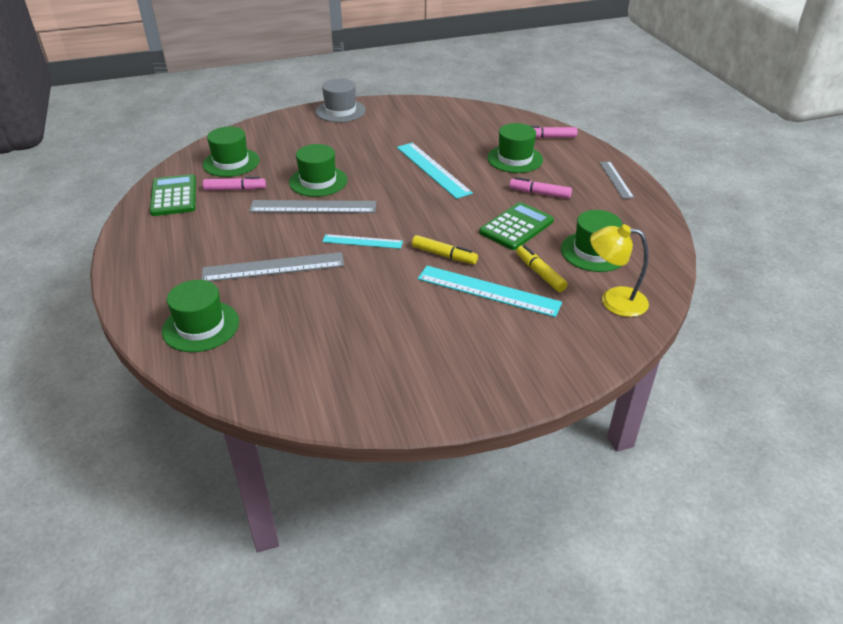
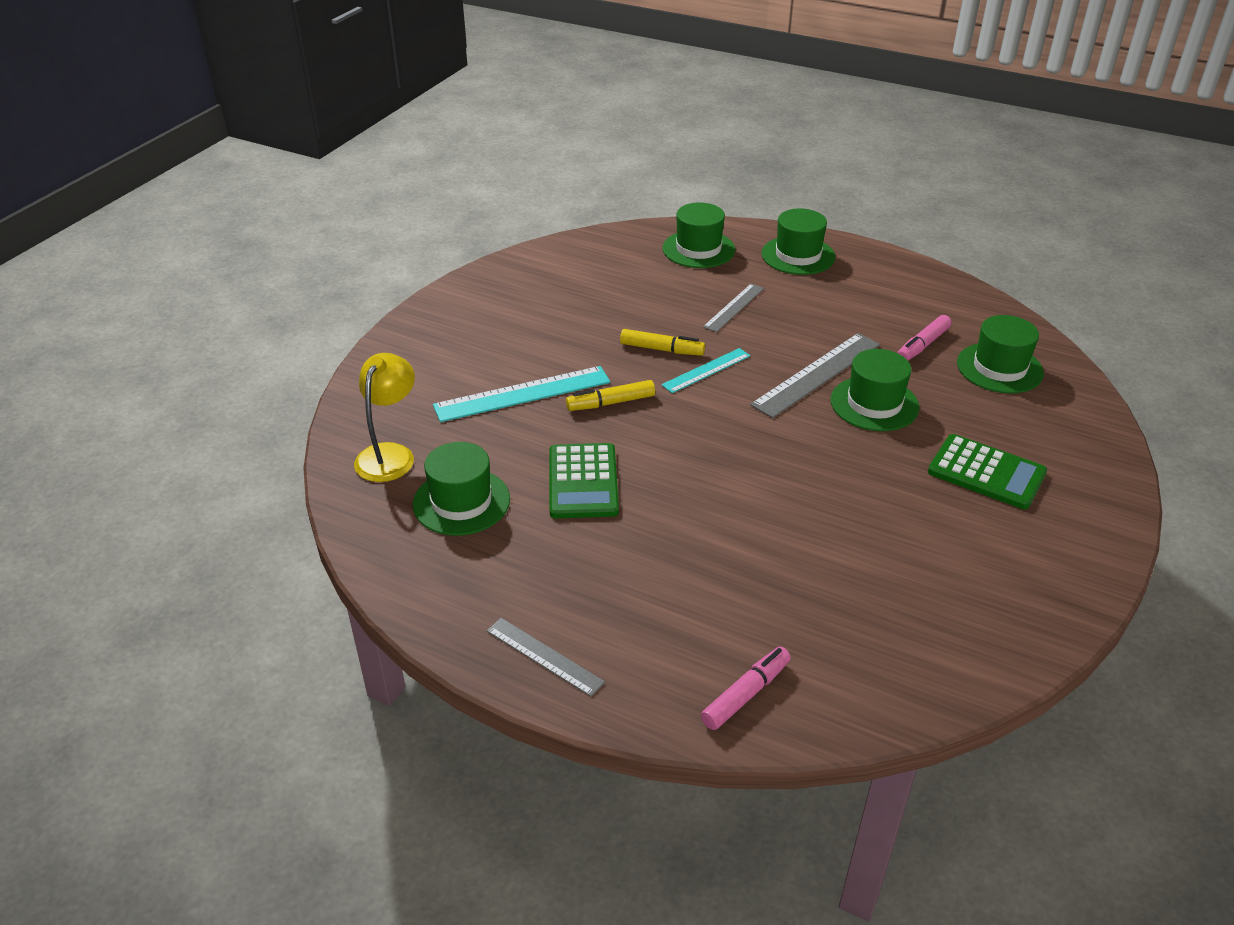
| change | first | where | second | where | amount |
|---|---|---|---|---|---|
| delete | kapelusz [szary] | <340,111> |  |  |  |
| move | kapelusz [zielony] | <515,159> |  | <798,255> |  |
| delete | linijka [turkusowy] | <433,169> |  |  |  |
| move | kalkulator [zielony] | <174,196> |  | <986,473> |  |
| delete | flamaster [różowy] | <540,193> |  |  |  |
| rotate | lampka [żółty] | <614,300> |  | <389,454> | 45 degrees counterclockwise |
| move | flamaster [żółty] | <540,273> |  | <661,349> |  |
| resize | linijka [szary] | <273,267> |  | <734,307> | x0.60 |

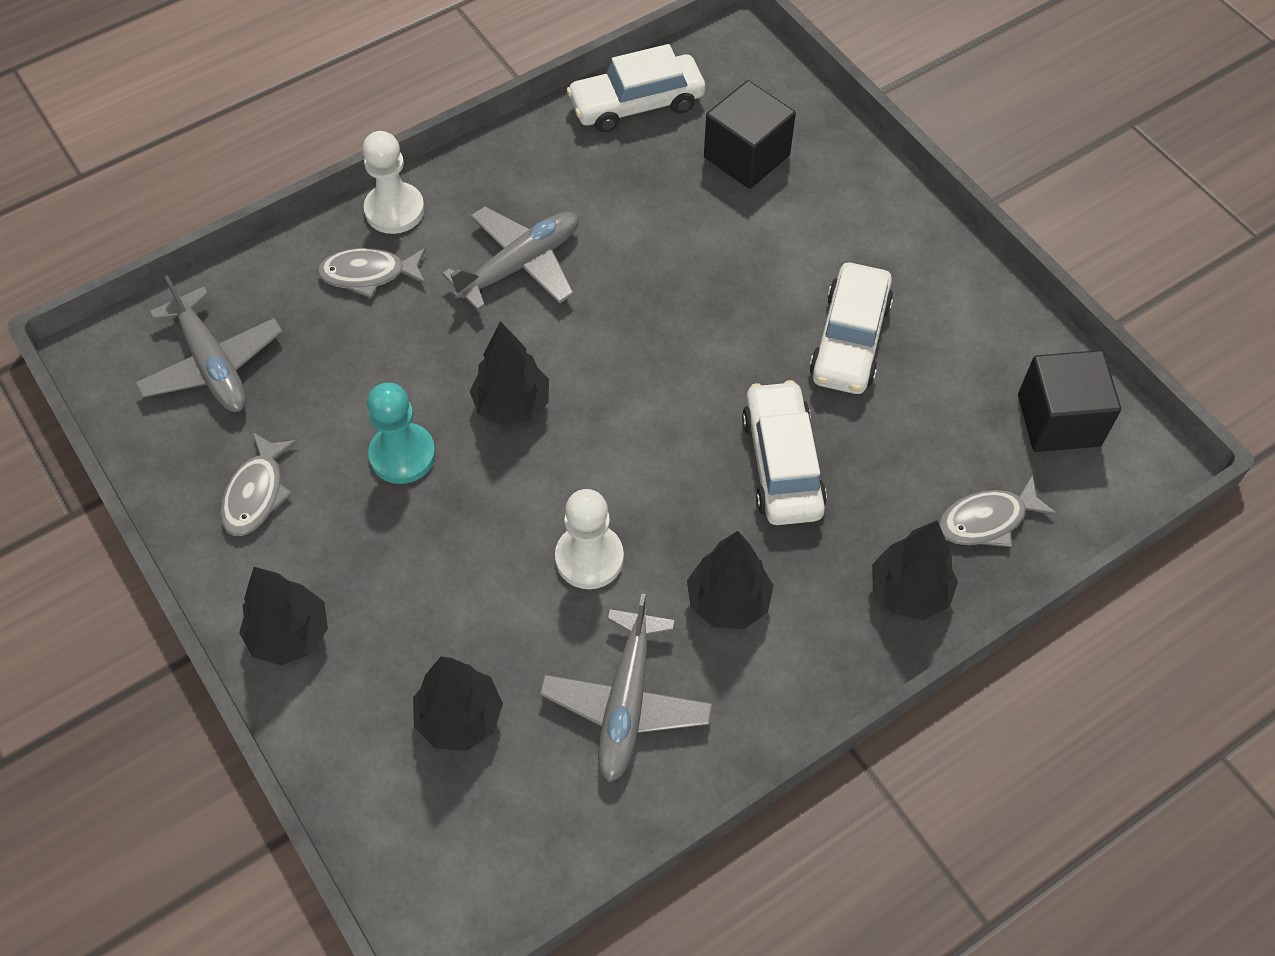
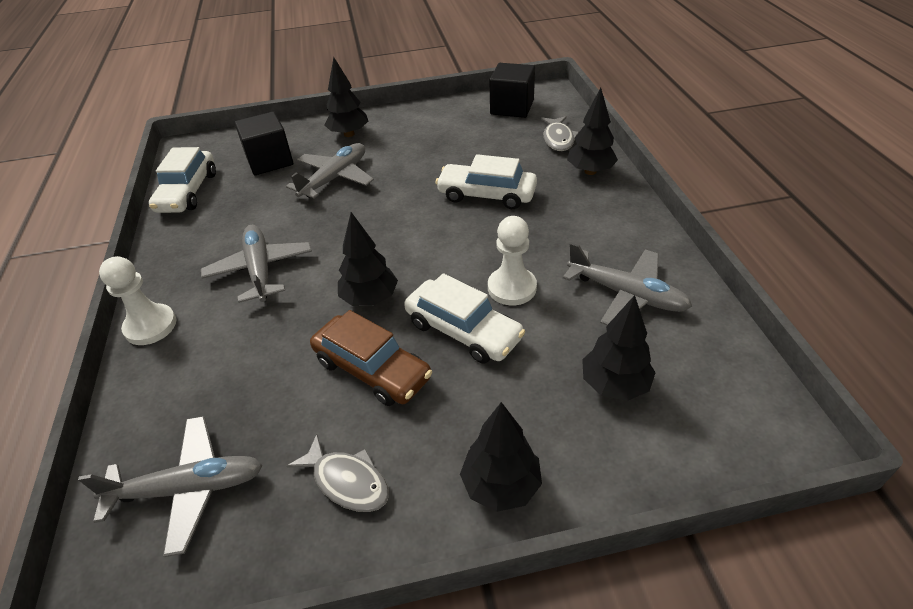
| change | first | where | second | where | amount |
|---|---|---|---|---|---|
| delete | ryba [szary] | <368,274> |  |  |  |
| move | samochód [biały] | <849,340> |  | <463,330> |  |
| replace | pionek [turkusowy] | <402,455> | samochód [brązowy] | <372,369> |  |
| move | drzewko [czarny] | <728,602> |  | <349,134> |  |
| insert |  |  | samolot [szary] | <335,178> |  |

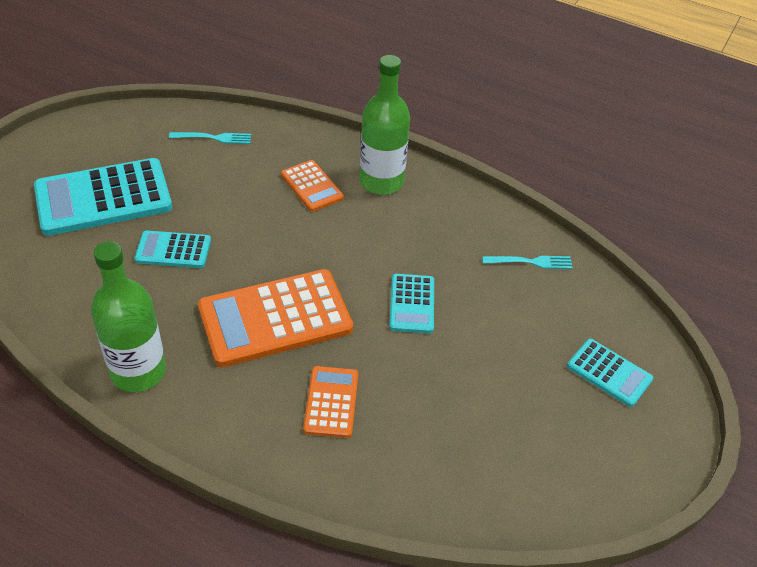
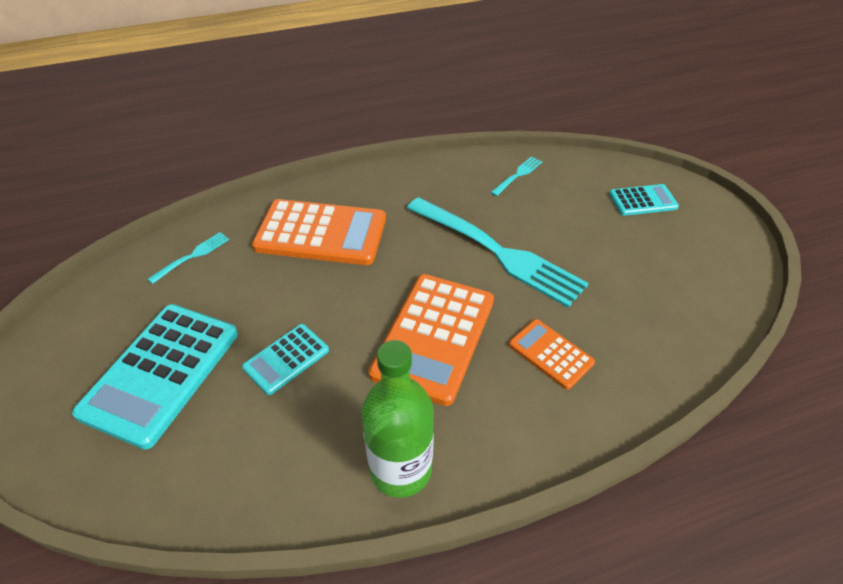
| change | first | where | second | where | amount |
|---|---|---|---|---|---|
| delete | butelka [zielony] | <381,182> |  |  |  |
| resize | kalkulator [pomarańczowy] | <312,186> |  | <321,233> | x1.90 |
| replace | kalkulator [turkusowy] | <412,304> | widelec [turkusowy] | <497,252> |  |

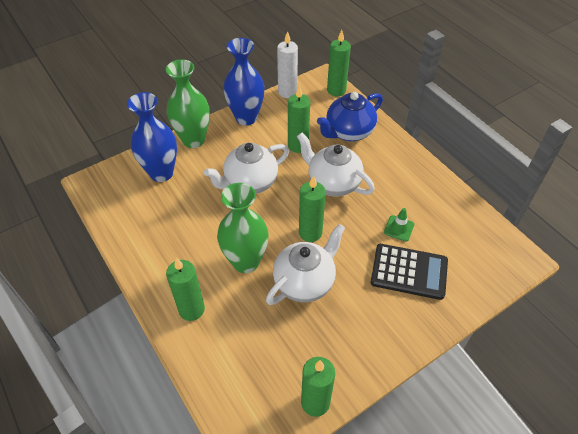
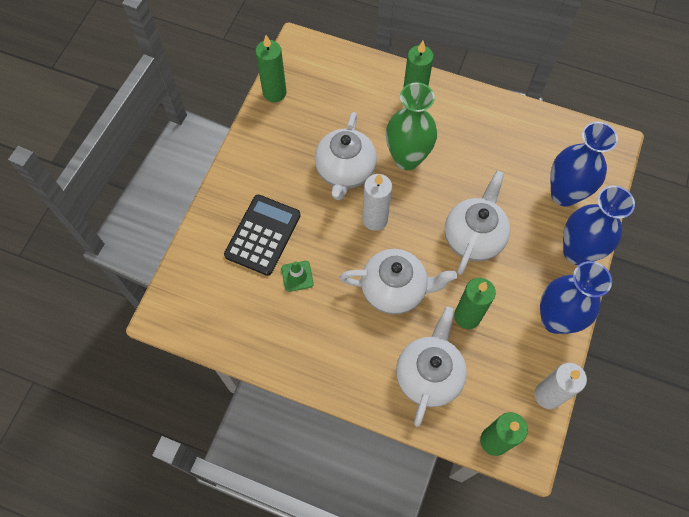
| change | first | where | second | where | amount |
|---|---|---|---|---|---|
| recolor | wazon [zielony] | <193,140> | wazon [niebieski] | <577,252> |  |
| recolor | imbryk [niebieski] | <348,132> | imbryk [biały] | <428,375> |  |
| recolor | świeca [zielony] | <310,233> | świeca [biały] | <375,219> |  |
| rotate | kalkulator [czarny] | <409,272> |  | <263,235> | 135 degrees clockwise |

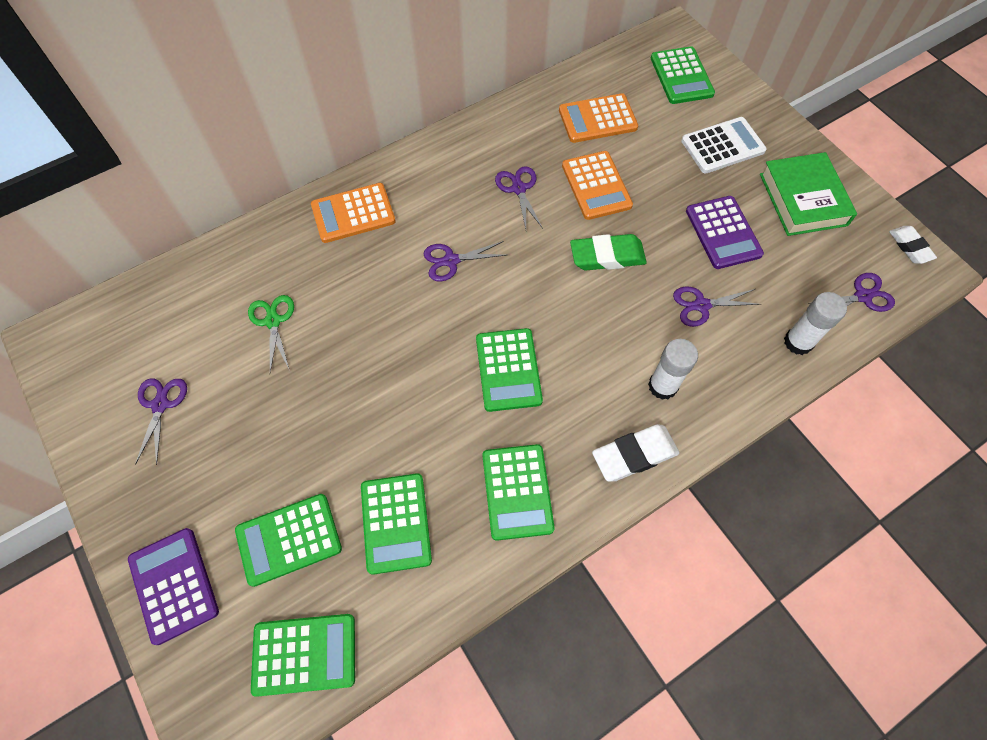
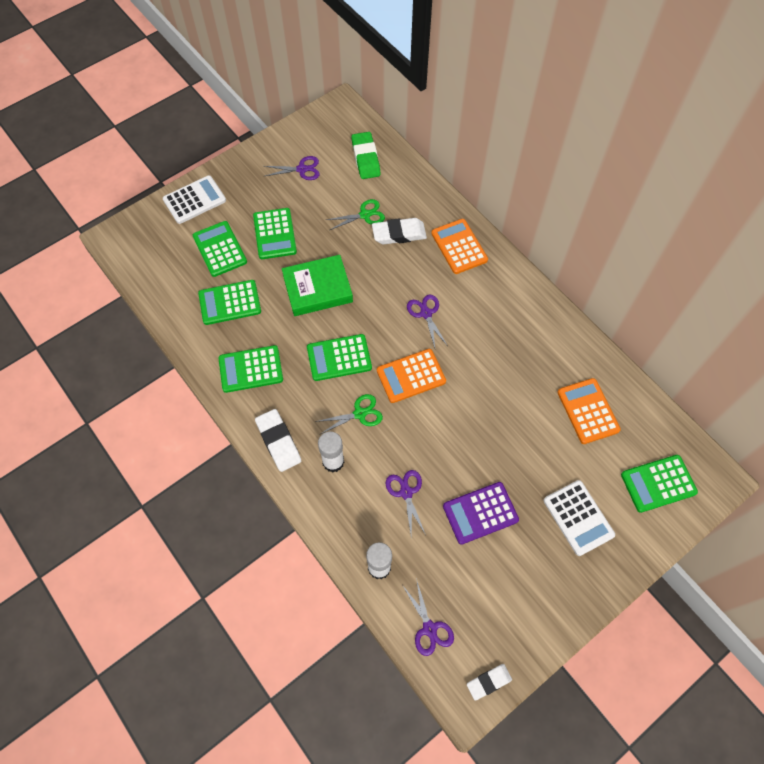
| change | first | where | second | where | amount |
|---|---|---|---|---|---|
| move | kalkulator [pomarańczowy] | <596,186> |  | <411,376> |  |
| move | książka [zielony] | <803,199> |  | <317,289> |  |
| delete | nożyczki [fioletowy] | <518,189> |  |  |  |
| move | gumka do mazania [zielony] | <607,256> |  | <366,158> |  |
| recolor | kalkulator [fioletowy] | <174,585> | kalkulator [biały] | <194,200> |  |
| move | kalkulator [zielony] | <304,654> |  | <274,234> |  |
| insert |  |  | gumka do mazania [biały] | <399,234> |  |
| insert |  |  | nożyczki [zielony] | <359,413> |  |

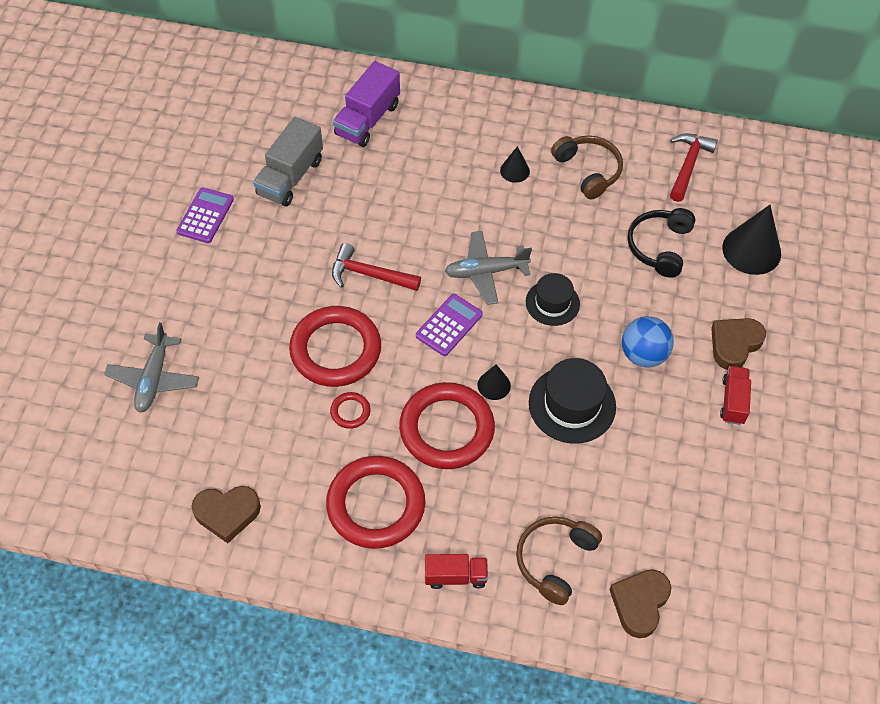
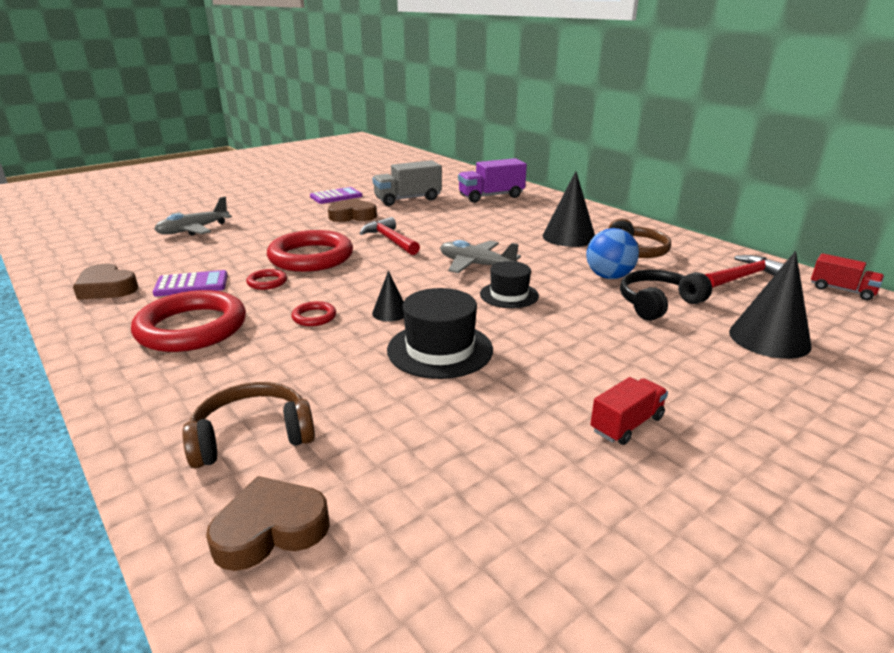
| change | first | where | second | where | amount |
|---|---|---|---|---|---|
| resize | stożek [czarny] | <514,171> |  | <569,237> | x1.89 |
| move | kalkulator [fioletowy] | <449,325> |  | <191,284> |  |
| move | piłka [niebieski] | <643,355> |  | <609,277> |  |
| move | serce [brązowy] | <734,344> |  | <353,216> |  |
| resize | pierścień [czerwony] | <446,429> |  | <314,317> | x0.43 |
| move | ciężarówka [czerwony] | <455,576> |  | <842,290> |  |

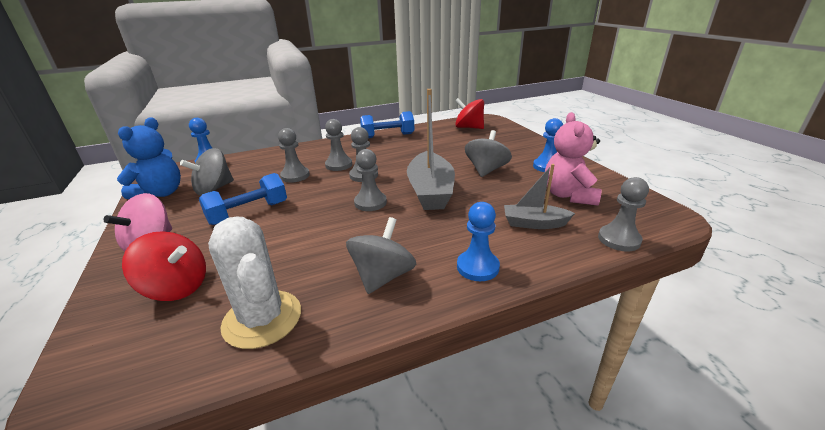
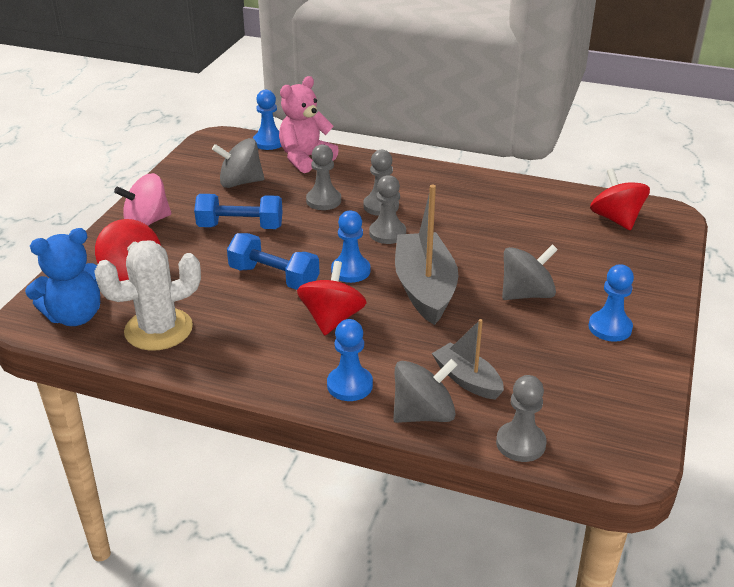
| change | first | where | second | where | amount |
|---|---|---|---|---|---|
| rotate | łódka [szary] | <430,191> |  | <424,288> | 135 degrees clockwise |
| move | hantel [niebieski] | <388,136> |  | <274,277> |  |
| move | miś [różowy] | <568,195> |  | <305,159> |  |
| move | miś [niebieski] | <161,193> |  | <75,316> |  |
| recolor | pionek [szary] | <370,202> | pionek [niebieski] | <350,271> |  |
| rotate | kaktus [biały] | <262,319> |  | <158,329> | 60 degrees clockwise |
| move | bączek [szary] | <383,276> |  | <423,414> |  |
| insert |  |  | bączek [czerwony] | <332,319> |  |

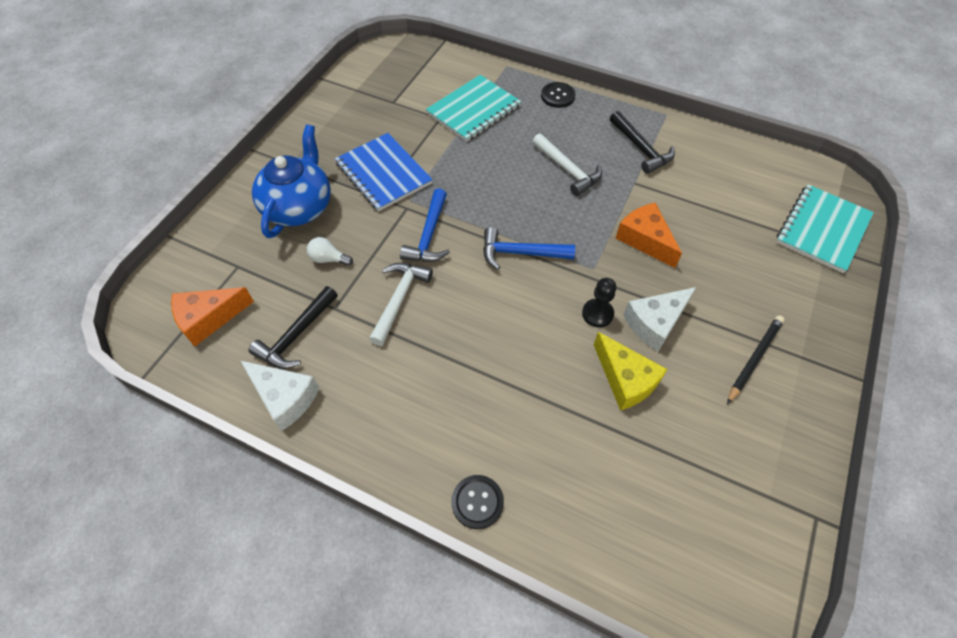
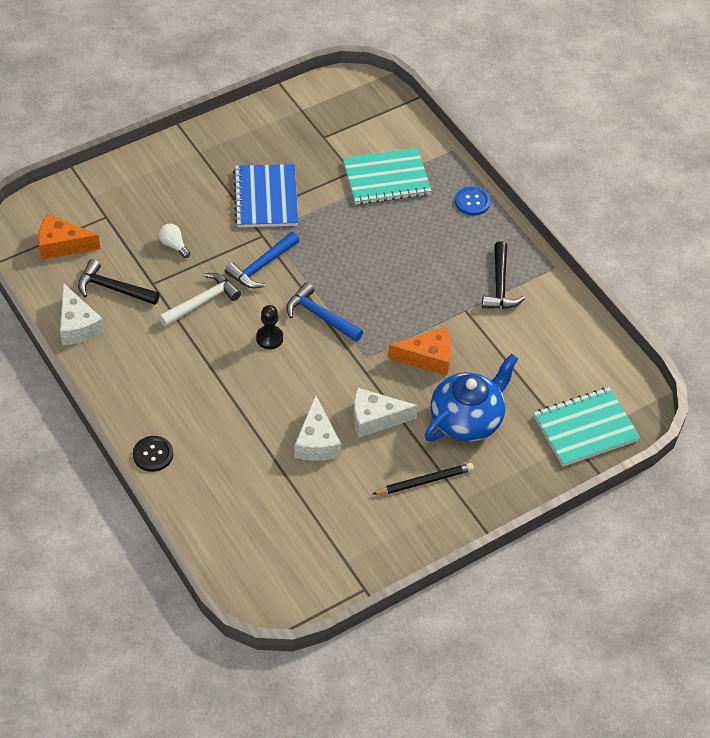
| change | first | where | second | where | amount |
|---|---|---|---|---|---|
| recolor | guzik [czarny] | <557,96> | guzik [niebieski] | <472,202> |  |
| move | imbryk [niebieski] | <299,207> |  | <467,419> |  |
| delete | młotek [biały] | <568,170> |  |  |  |
| rotate | ser [pomarańczowy] | <645,240> |  | <428,358> | 90 degrees clockwise |
| move | pionek [czarny] | <597,314> |  | <269,338> |  |
| rotate | młotek [czarny] | <296,336> |  | <113,289> | 45 degrees clockwise |
| recolor | ser [żółty] | <625,379> | ser [biały] | <316,441> |  |

